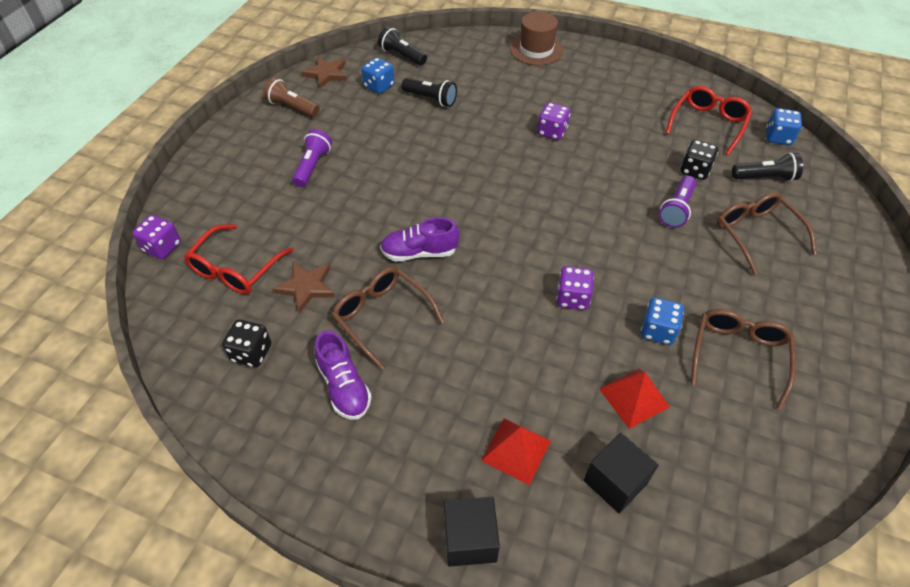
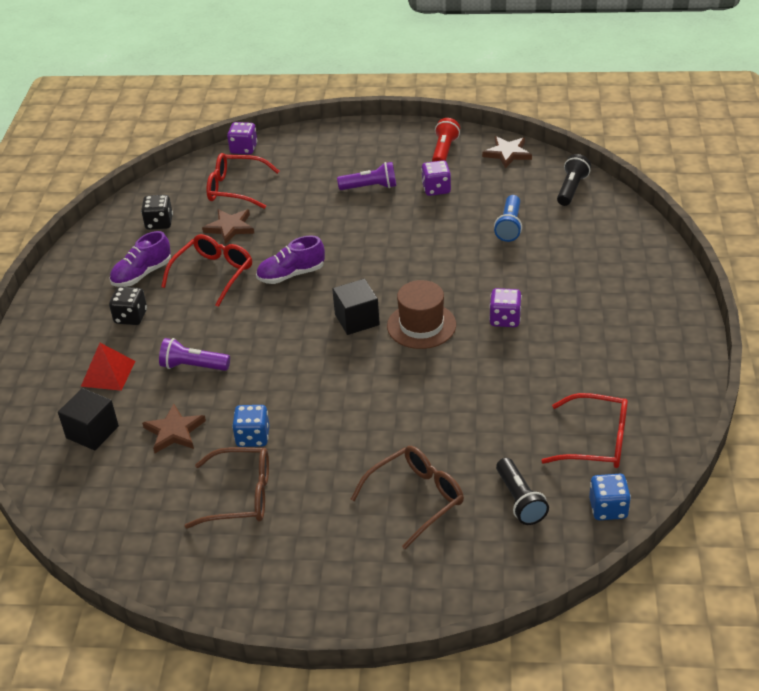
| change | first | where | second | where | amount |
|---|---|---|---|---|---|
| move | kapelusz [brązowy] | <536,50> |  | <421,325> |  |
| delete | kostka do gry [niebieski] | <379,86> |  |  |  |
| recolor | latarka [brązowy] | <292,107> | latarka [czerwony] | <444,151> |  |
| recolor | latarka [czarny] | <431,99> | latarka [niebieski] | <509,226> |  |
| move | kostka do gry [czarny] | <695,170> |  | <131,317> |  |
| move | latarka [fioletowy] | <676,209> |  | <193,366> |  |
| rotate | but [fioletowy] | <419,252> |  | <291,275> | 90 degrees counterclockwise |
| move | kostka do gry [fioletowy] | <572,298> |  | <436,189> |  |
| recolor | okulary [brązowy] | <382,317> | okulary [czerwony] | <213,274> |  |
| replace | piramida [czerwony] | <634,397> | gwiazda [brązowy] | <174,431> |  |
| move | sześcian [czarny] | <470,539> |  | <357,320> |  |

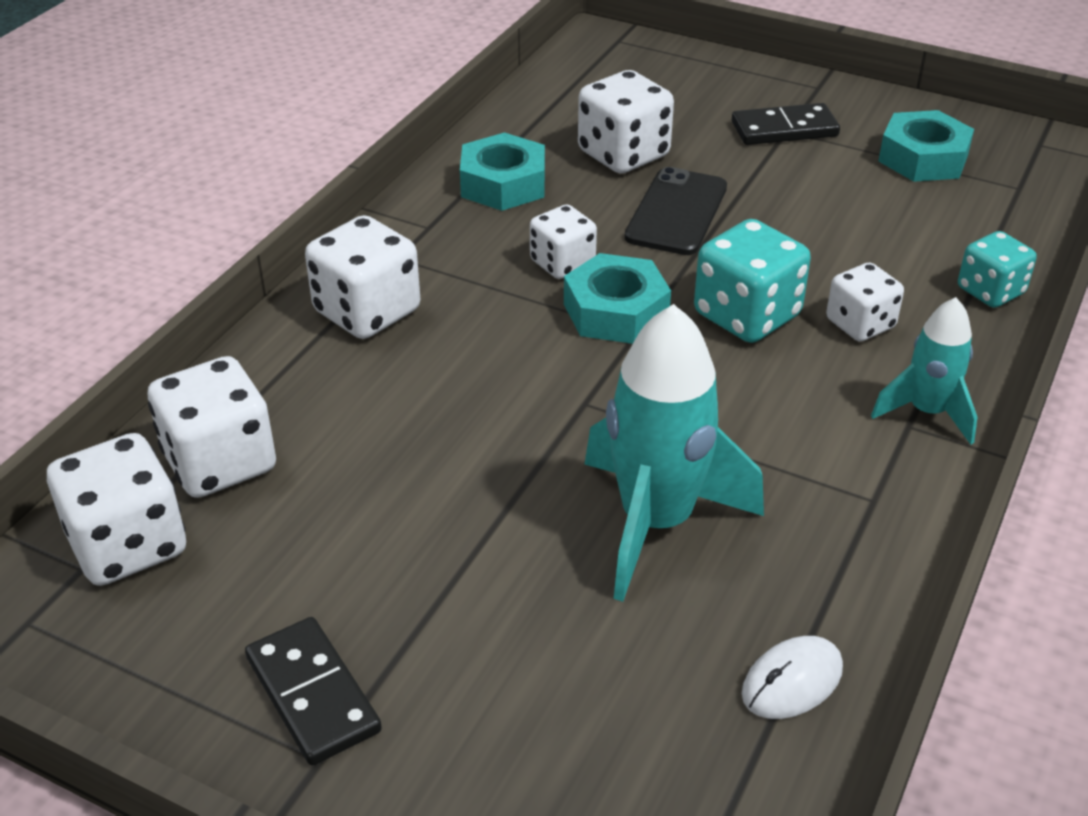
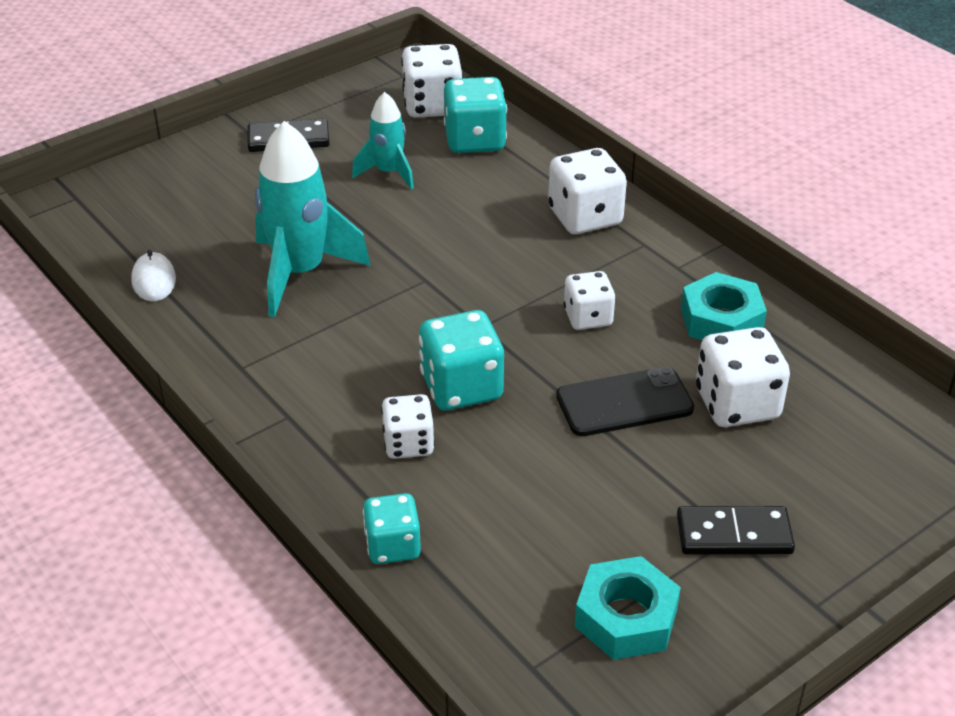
| change | first | where | second | where | amount |
|---|---|---|---|---|---|
| rotate | kostka domina [czarny] | <784,129> |  | <734,534> | 75 degrees clockwise |
| rotate | telefon [czarny] | <676,212> |  | <624,402> | 60 degrees counterclockwise |
| delete | nakrętka [turkusowy] | <615,311> |  |  |  |
| move | rakieta [turkusowy] | <927,412> |  | <388,173> |  |
| recolor | kostka do gry [biały] | <220,462> | kostka do gry [turkusowy] | <475,140> |  |

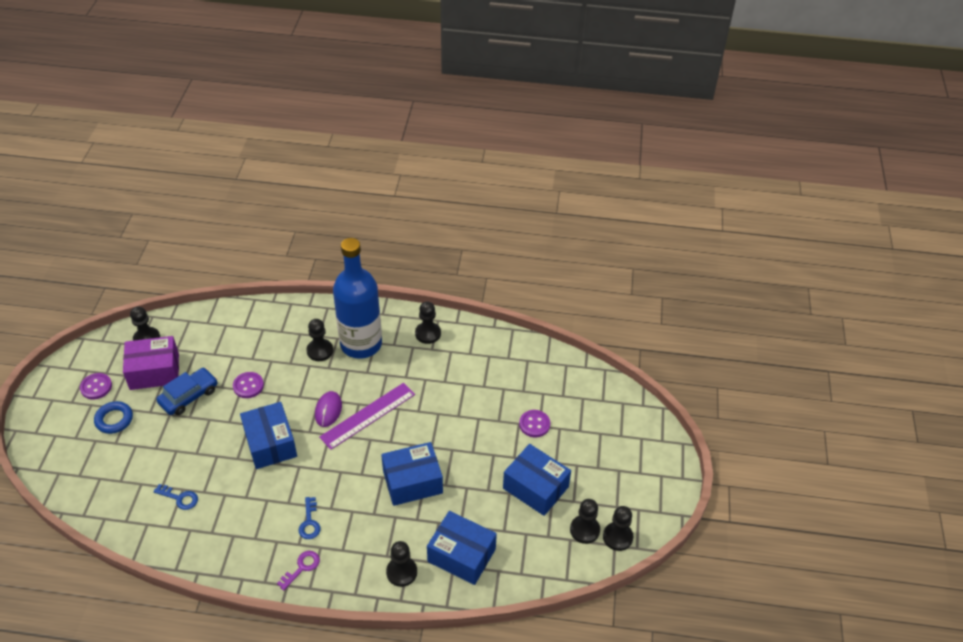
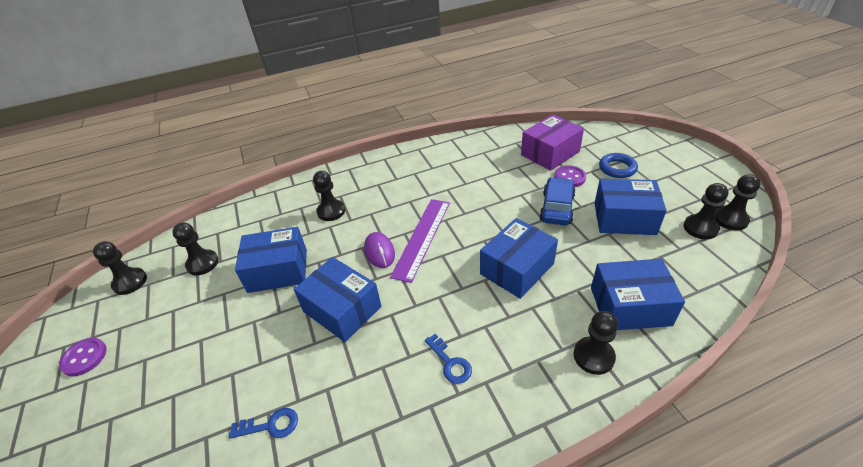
| change | first | where | second | where | amount |
|---|---|---|---|---|---|
| delete | butelka [niebieski] | <361,344> |  |  |  |
| move | pionek [czarny] | <428,333> |  | <202,263> |  |
| move | pudełko [fioletowy] | <154,371> |  | <550,153> |  |
| move | samochód [niebieski] | <189,396> |  | <556,207> |  |
| replace | guzik [fioletowy] | <248,386> | pudełko [niebieski] | <278,270> |  |
| move | pierścień [niebieski] | <114,419> |  | <617,168> |  |
| delete | klucz [fioletowy] | <302,567> |  |  |  |

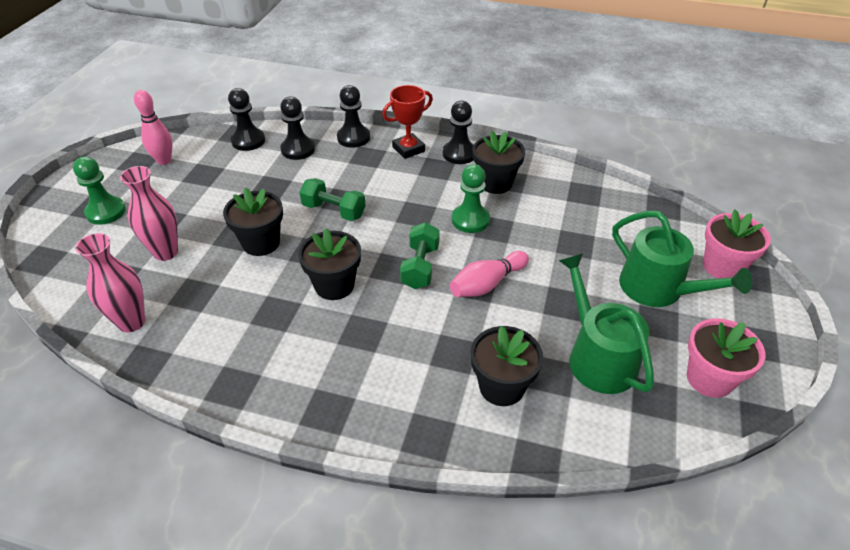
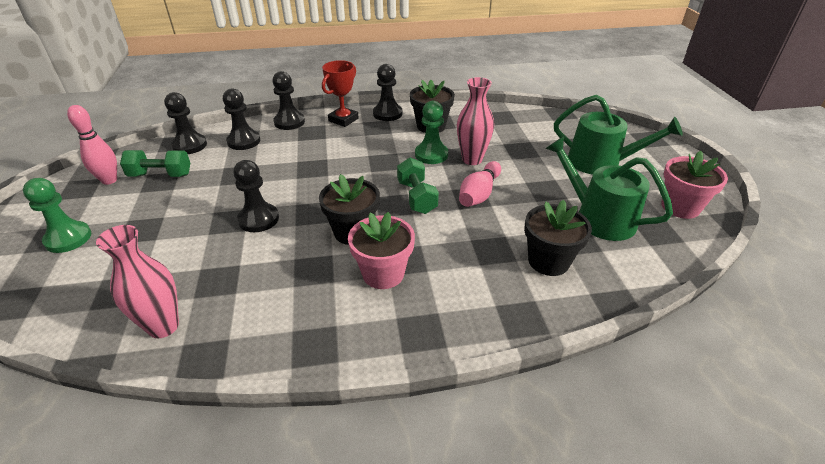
| change | first | where | second | where | amount |
|---|---|---|---|---|---|
| move | wazon [różowy] | <165,252> |  | <472,159> |  |
| move | hantel [zielony] | <334,211> |  | <160,175> |  |
| replace | doniczka [czarny] | <261,243> | pionek [czarny] | <258,219> |  |
| move | doniczka [różowy] | <722,267> |  | <383,273> |  |

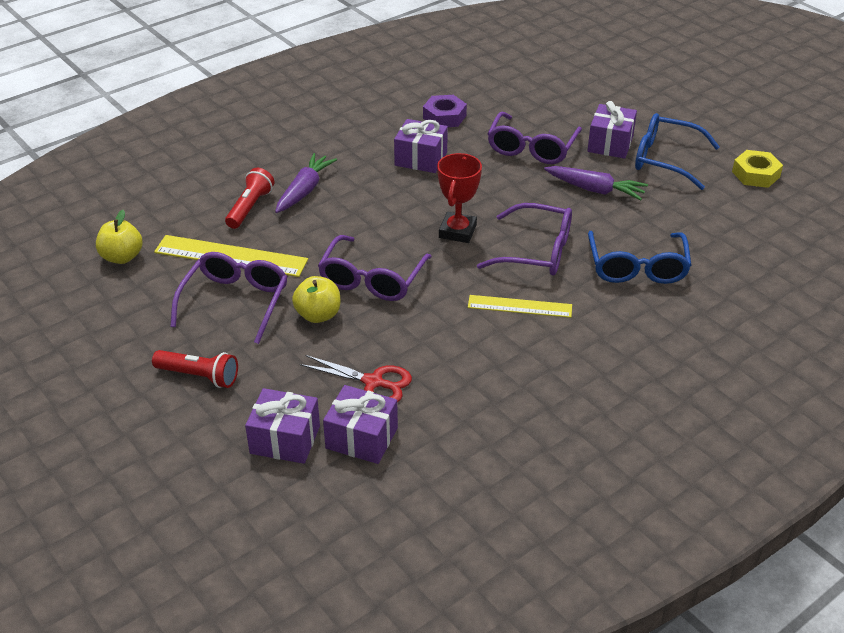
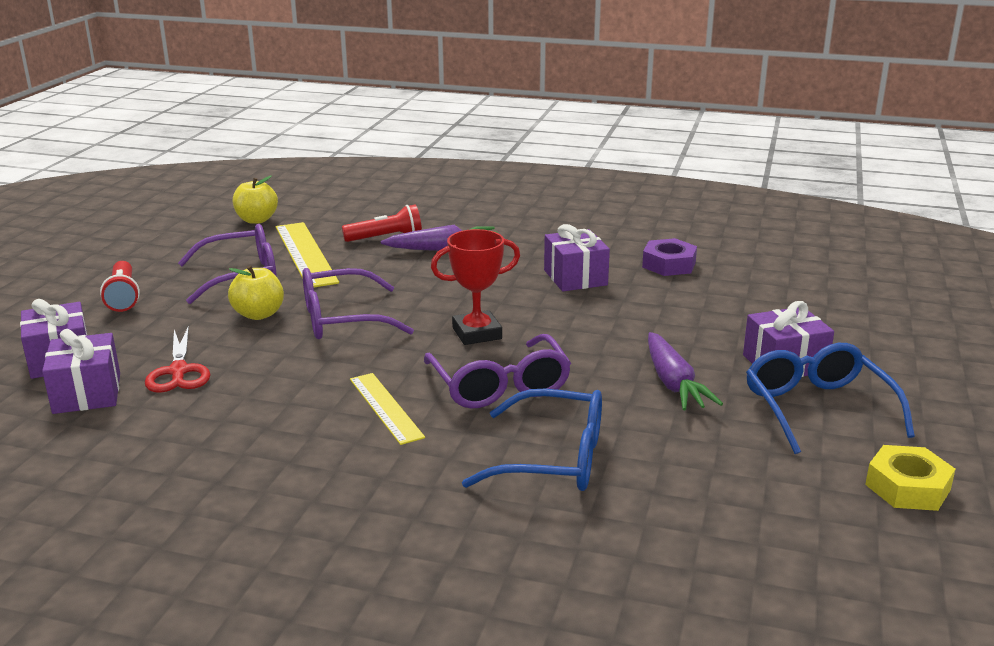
| change | first | where | second | where | amount |
|---|---|---|---|---|---|
| delete | okulary [fioletowy] | <531,148> |  |  |  |
| rotate | okulary [niebieski] | <637,267> |  | <554,459> | 135 degrees counterclockwise |

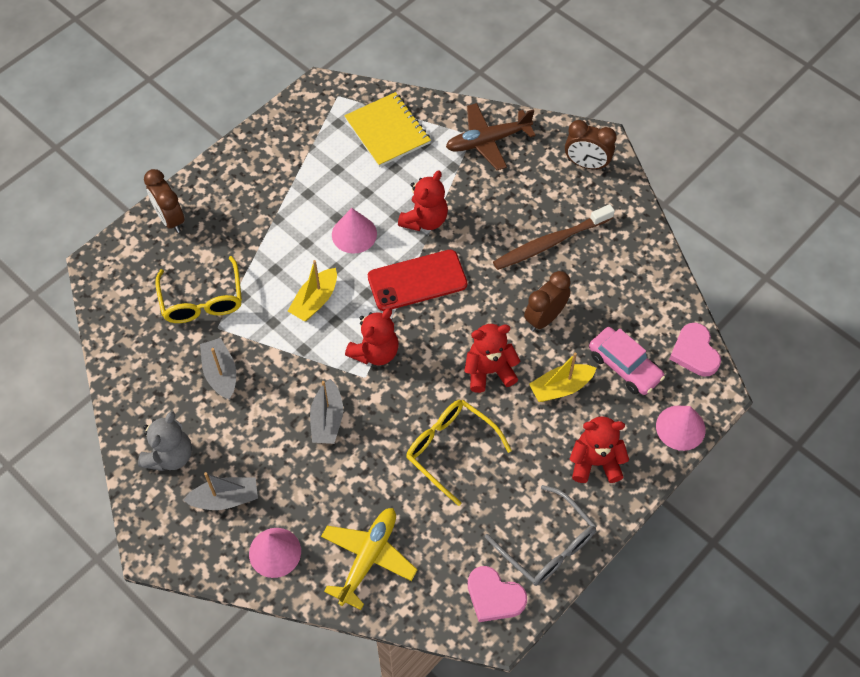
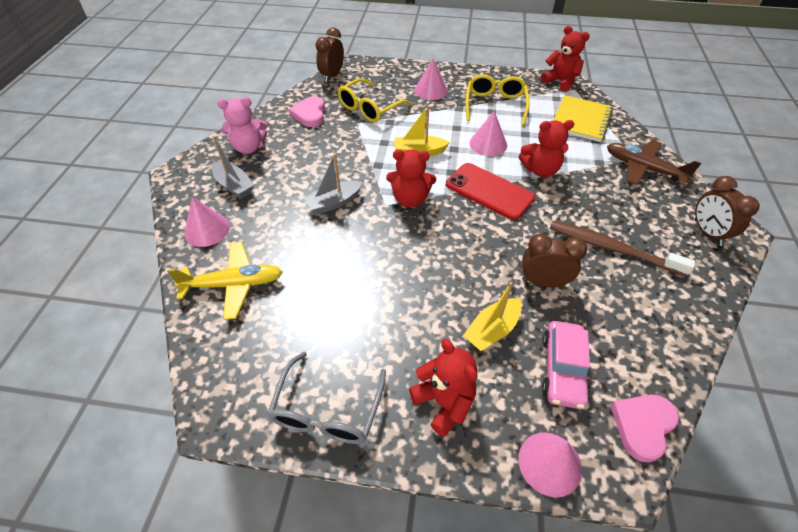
| change | first | where | second | where | amount |
|---|---|---|---|---|---|
| move | budzik [brązowy] | <170,219> |  | <332,76> |  |
| move | miś [czerwony] | <489,371> |  | <560,82> |  |
| delete | łódka [szary] | <221,373> |  |  |  |
| rotate | łódka [żółty] | <560,387> |  | <492,330> | 75 degrees counterclockwise |
| move | okulary [żółty] | <450,449> |  | <495,105> |  |
| recolor | miś [szary] | <170,455> | miś [różowy] | <249,147> |  |
| move | serce [różowy] | <494,596> |  | <310,114> |  |
| insert |  |  | stożek [różowy] | <431,90> |  |

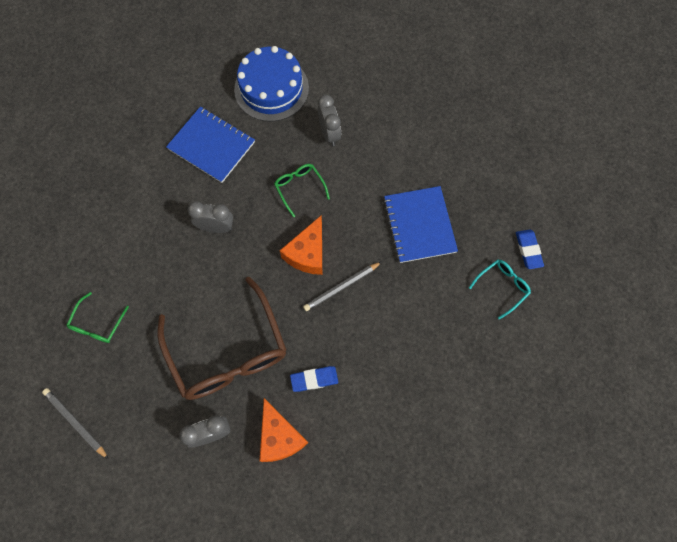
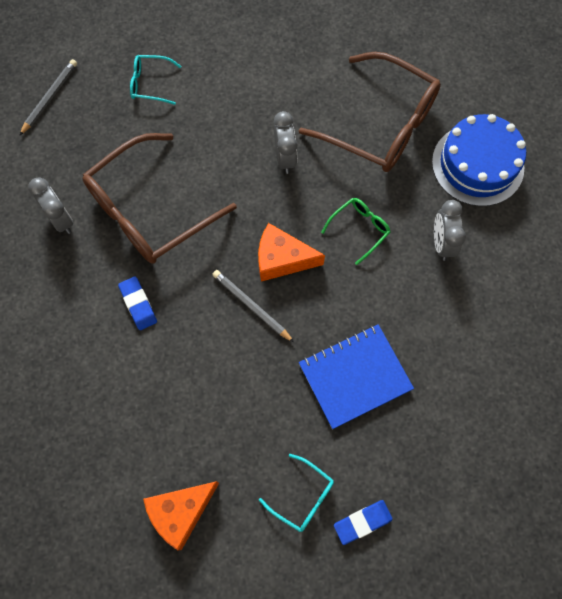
| change | first | where | second | where | amount |
|---|---|---|---|---|---|
| rotate | budzik [szary] | <329,133> |  | <442,243> | 120 degrees clockwise |
| replace | zeszyt [niebieski] | <211,146> | okulary [brązowy] | <381,125> |  |
| recolor | okulary [zielony] | <97,324> | okulary [turkusowy] | <150,84> |  |
| move | ser [pomarańczowy] | <279,436> |  | <181,512> |  |

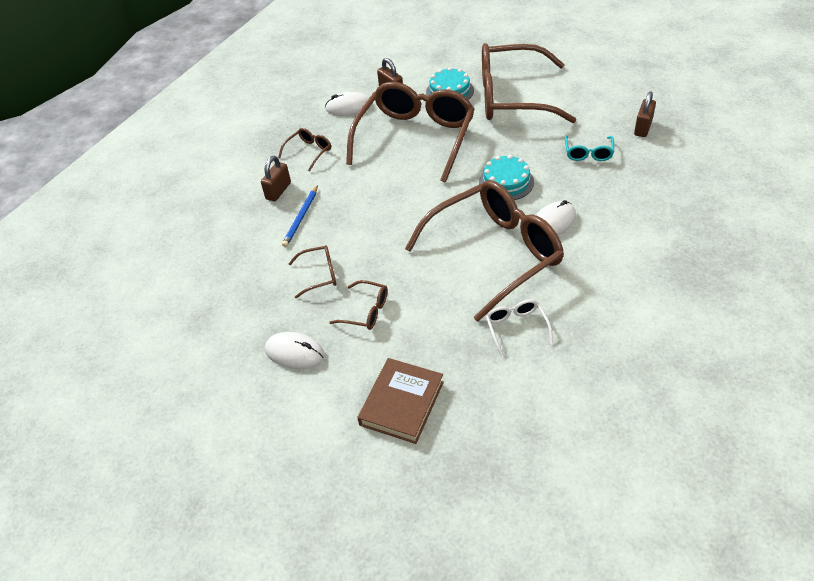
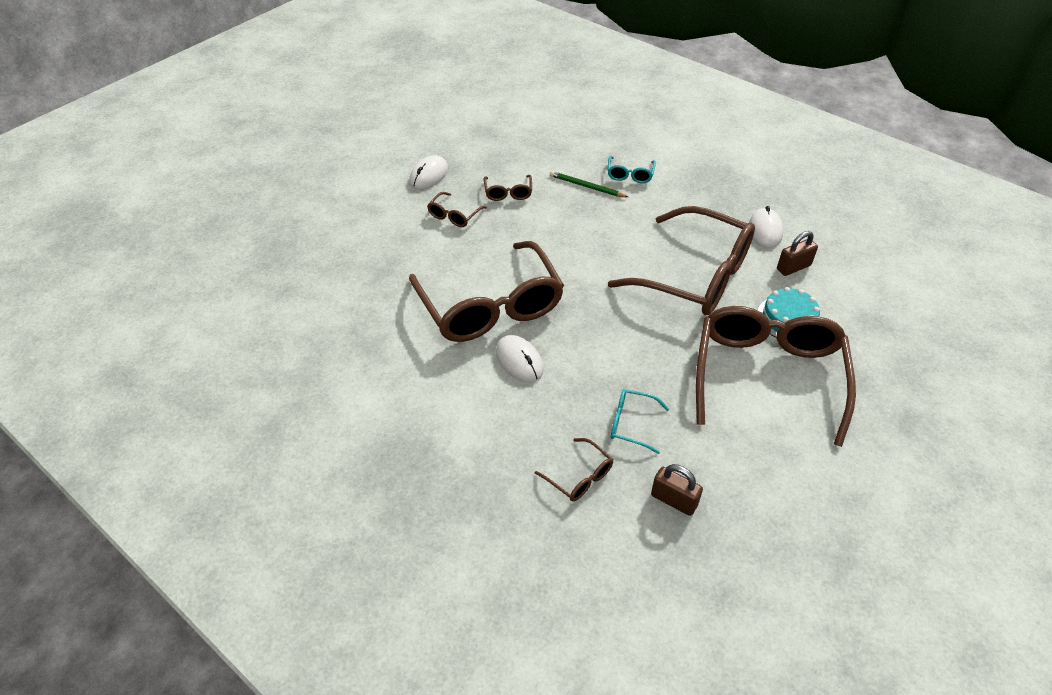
| change | first | where | second | where | amount |
|---|---|---|---|---|---|
| move | okulary [brązowy] | <309,152> |  | <580,477> |  |
| delete | tort [turkusowy] | <506,182> |  |  |  |
| replace | kłódka [brązowy] | <278,191> | okulary [turkusowy] | <630,175> |  |
| recolor | ołówek [niebieski] | <301,218> | ołówek [zielony] | <586,186> |  |
| delete | okulary [biały] | <516,328> |  |  |  |
| delete | książka [brązowy] | <402,403> |  |  |  |

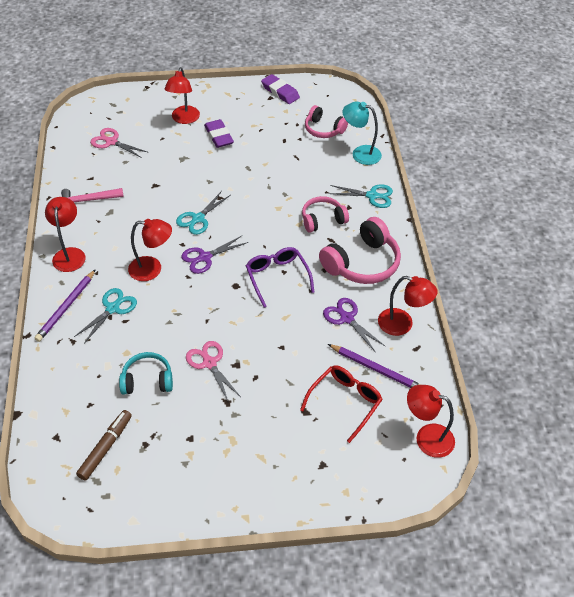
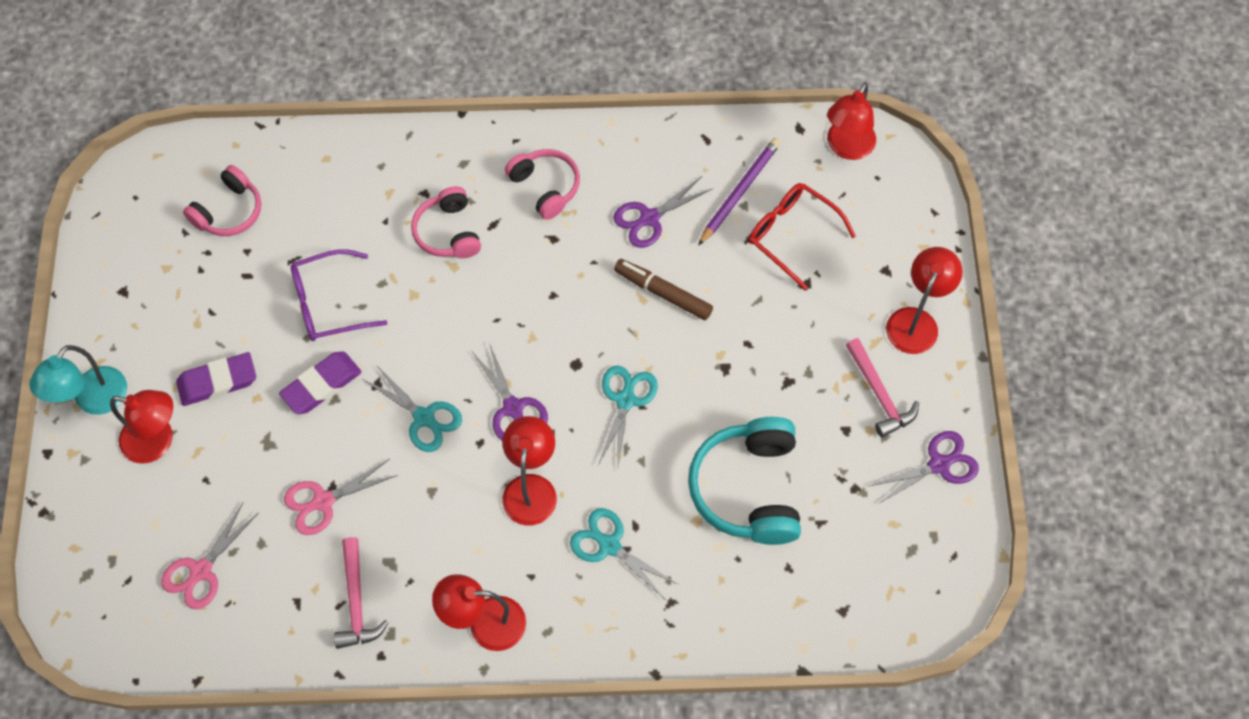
| change | first | where | second | where | amount |
|---|---|---|---|---|---|
| move | gumka do mazania [fioletowy] | <280,92> |  | <322,385> |  |
| move | lampka [turkusowy] | <360,153> |  | <93,400> |  |
| move | nożyczki [turkusowy] | <372,196> |  | <625,400> |  |
| resize | słuchawki [różowy] | <362,263> |  | <545,187> | x0.62 |
| move | okulary [fioletowy] | <277,277> |  | <329,303> |  |
| delete | ołówek [fioletowy] | <66,307> |  |  |  |
| move | lampka [czerwony] | <402,324> |  | <916,321> |  |
| move | nożyczki [różowy] | <209,363> |  | <323,501> |  |
| resize | słuchawki [turkusowy] | <147,380> |  | <748,489> | x1.61 |
| move | flamaster [brązowy] | <106,447> |  | <663,293> |  |
| insert |  |  | młotek [różowy] | <879,394> |  |
| insert |  |  | nożyczki [fioletowy] | <939,465> |  |

